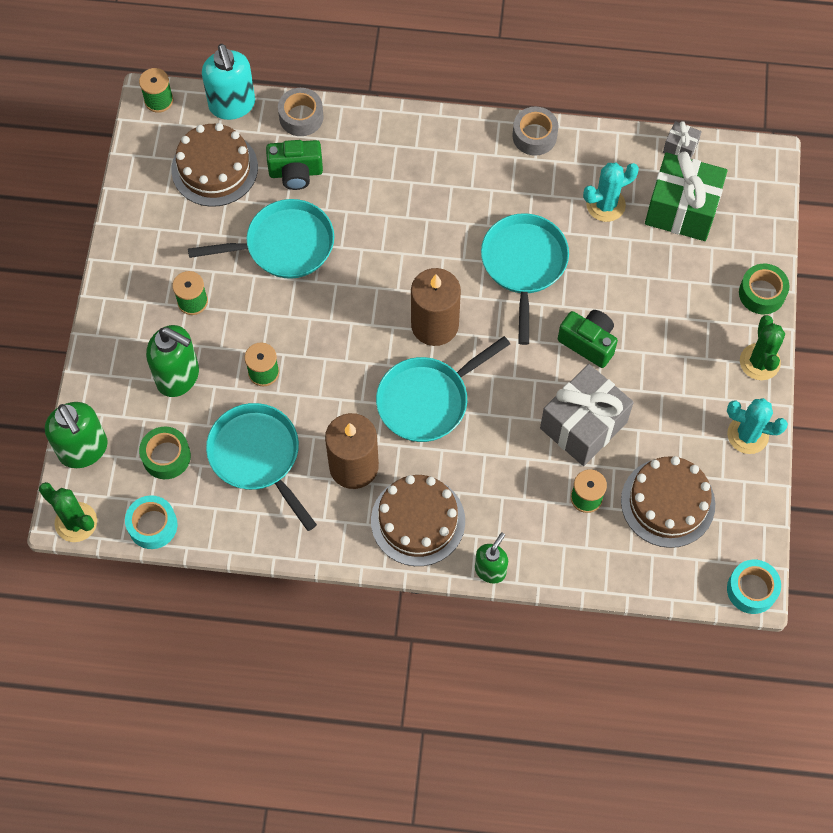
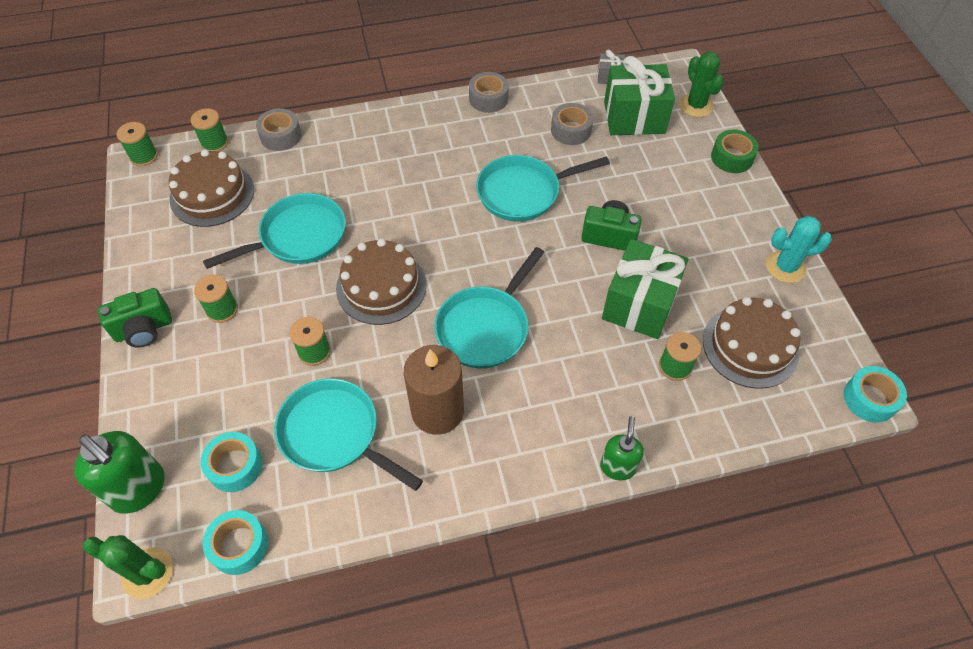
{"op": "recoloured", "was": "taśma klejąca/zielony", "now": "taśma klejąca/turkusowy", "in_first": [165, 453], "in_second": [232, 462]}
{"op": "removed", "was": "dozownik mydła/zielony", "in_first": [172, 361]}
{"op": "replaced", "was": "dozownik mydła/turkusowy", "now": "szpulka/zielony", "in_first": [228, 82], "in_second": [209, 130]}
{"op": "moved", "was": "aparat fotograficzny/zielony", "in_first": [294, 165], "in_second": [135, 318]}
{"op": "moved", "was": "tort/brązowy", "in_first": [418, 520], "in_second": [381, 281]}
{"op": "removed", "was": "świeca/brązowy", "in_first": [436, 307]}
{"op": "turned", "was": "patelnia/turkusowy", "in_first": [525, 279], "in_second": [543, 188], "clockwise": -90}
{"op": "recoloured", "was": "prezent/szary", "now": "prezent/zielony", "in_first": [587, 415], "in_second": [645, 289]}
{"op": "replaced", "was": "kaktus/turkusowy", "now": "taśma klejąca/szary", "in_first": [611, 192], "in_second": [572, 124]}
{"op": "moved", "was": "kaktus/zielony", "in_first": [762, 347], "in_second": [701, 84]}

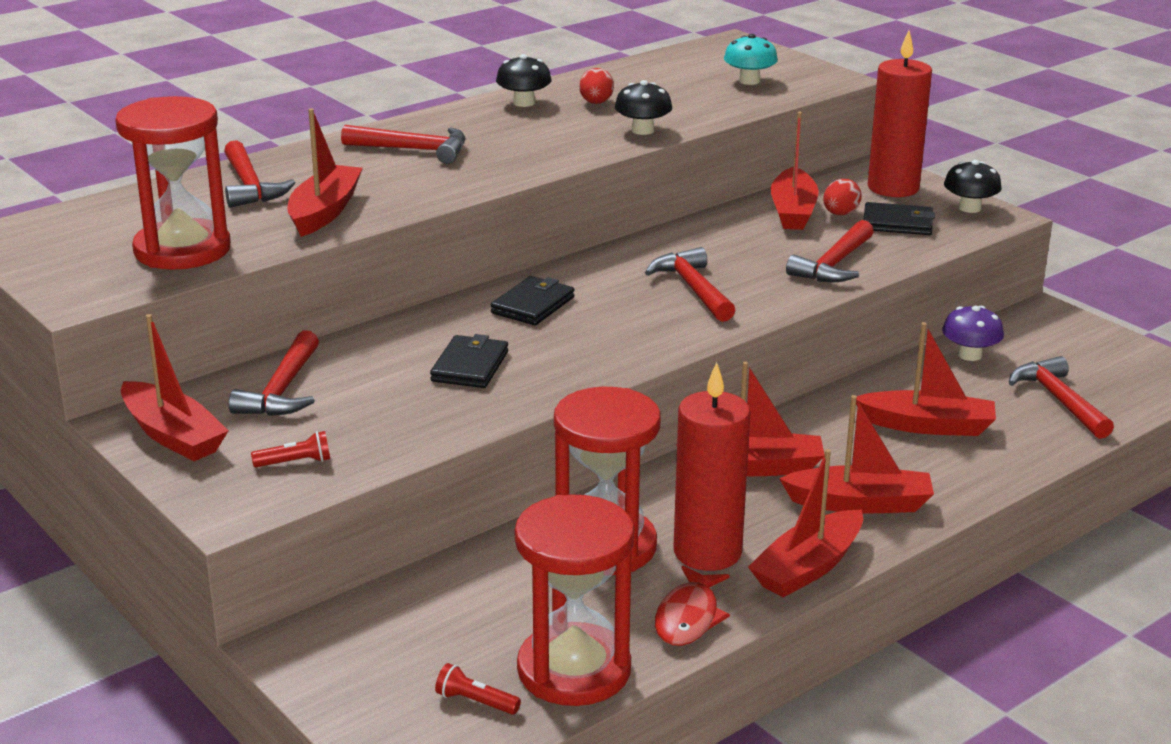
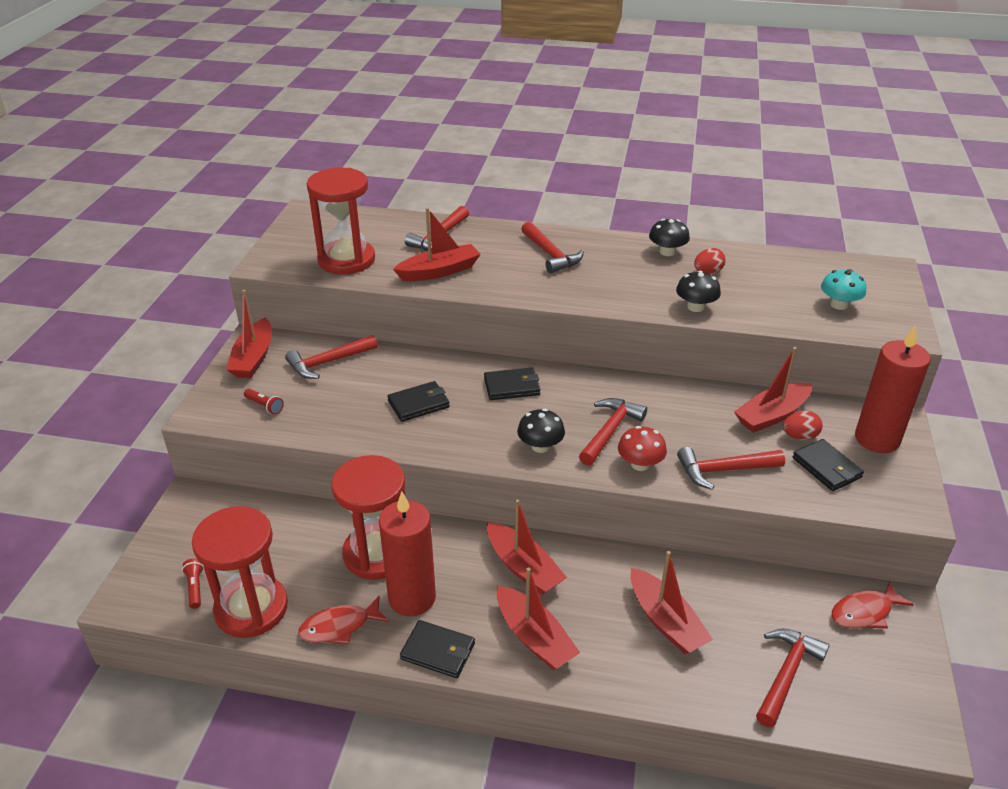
{"op": "replaced", "was": "łódka/czerwony", "now": "portfel/czarny", "in_first": [805, 523], "in_second": [437, 649]}
{"op": "removed", "was": "grzyb/fioletowy", "in_first": [973, 333]}
{"op": "moved", "was": "grzyb/czarny", "in_first": [973, 186], "in_second": [541, 431]}
{"op": "added", "now": "grzyb/czerwony", "in_second": [642, 448]}
{"op": "added", "now": "ryba/czerwony", "in_second": [873, 605]}

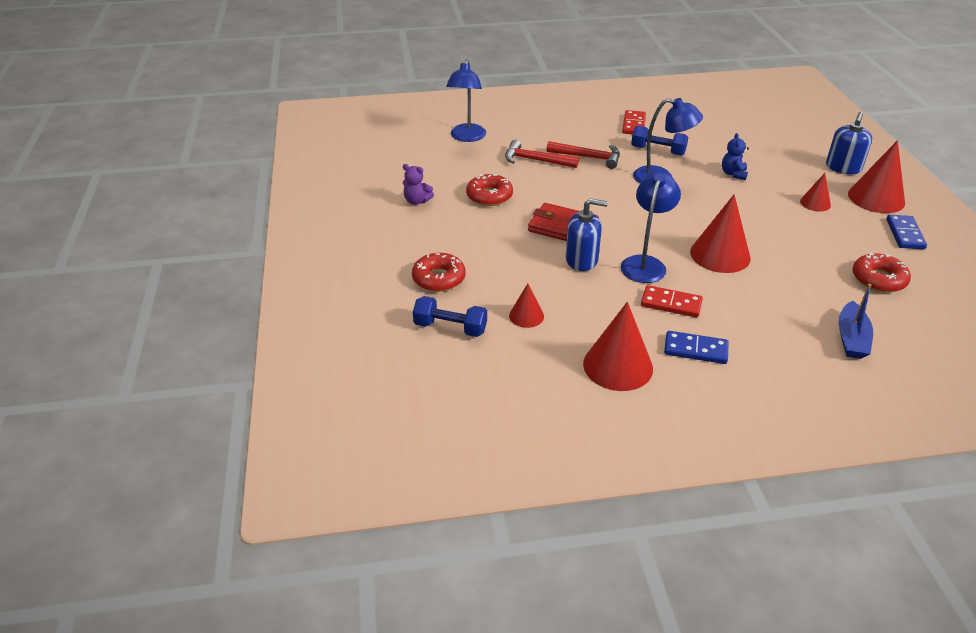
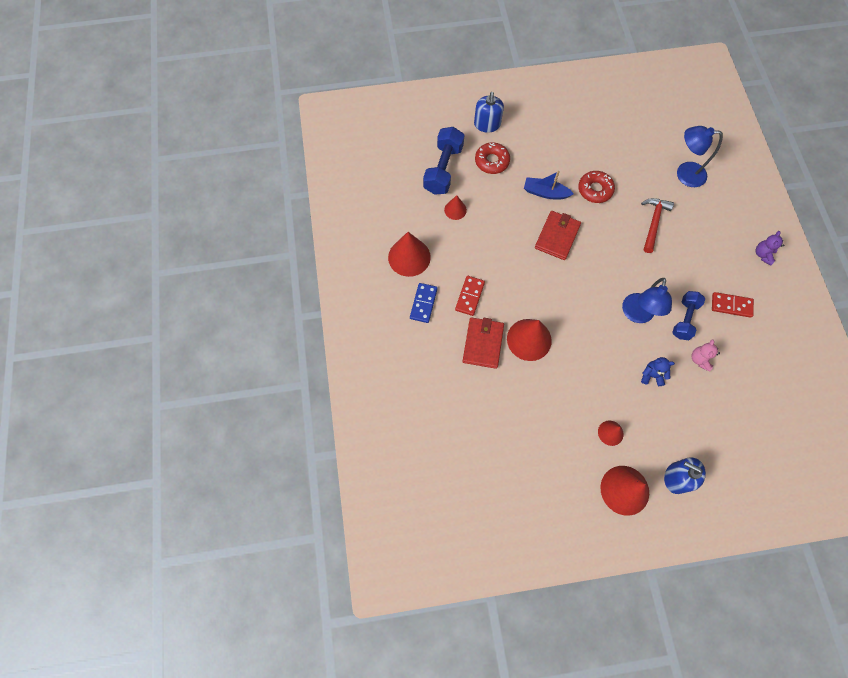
{"op": "moved", "was": "miś/fioletowy", "in_first": [418, 184], "in_second": [770, 248]}
{"op": "resized", "was": "hantel/niebieski", "in_first": [450, 316], "in_second": [444, 161], "ratio": 1.51}
{"op": "removed", "was": "młotek/czerwony", "in_first": [583, 155]}
{"op": "moved", "was": "dozownik mydła/niebieski", "in_first": [587, 234], "in_second": [489, 112]}
{"op": "removed", "was": "lampka/niebieski", "in_first": [651, 227]}
{"op": "moved", "was": "łódka/niebieski", "in_first": [855, 321], "in_second": [549, 185]}
{"op": "removed", "was": "donut/czerwony", "in_first": [882, 273]}
{"op": "removed", "was": "kostka domina/niebieski", "in_first": [906, 232]}
{"op": "added", "now": "portfel/czerwony", "in_second": [483, 343]}
{"op": "added", "now": "miś/różowy", "in_second": [706, 355]}

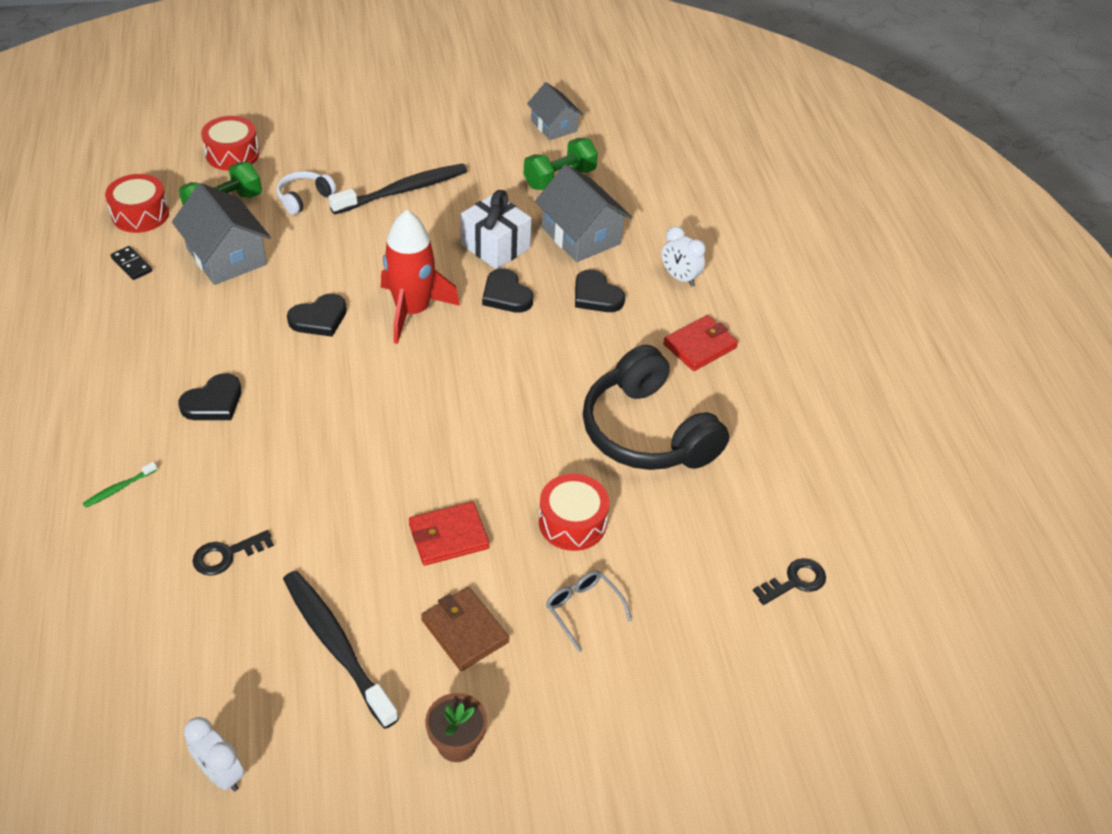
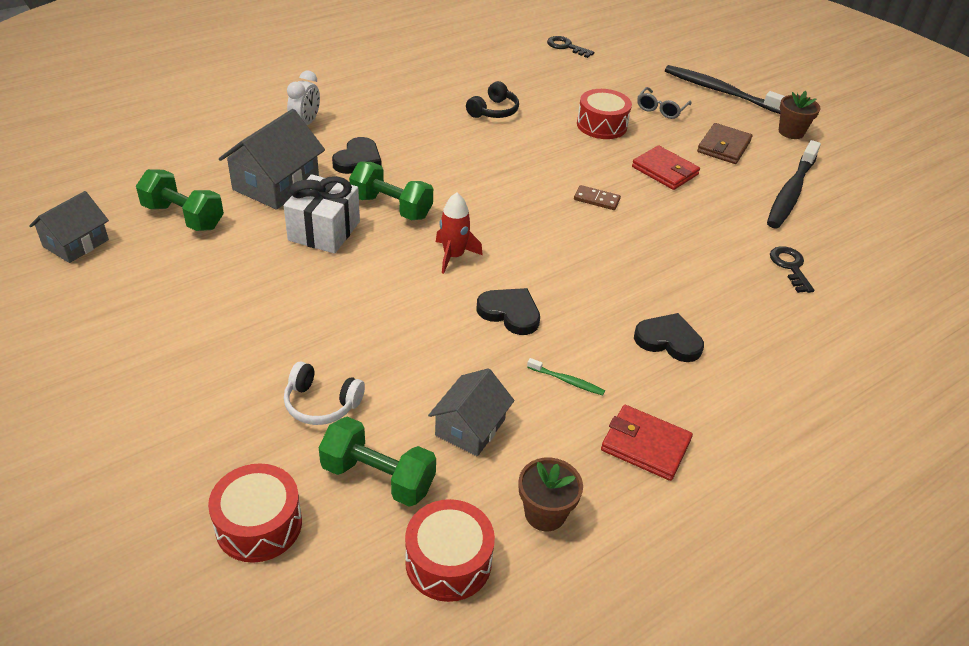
{"op": "moved", "was": "szczoteczka do zębów/zielony", "in_first": [119, 485], "in_second": [566, 377]}
{"op": "replaced", "was": "kostka domina/czarny", "now": "doniczka/brązowy", "in_first": [131, 263], "in_second": [551, 494]}
{"op": "resized", "was": "domek/szary", "in_first": [221, 234], "in_second": [471, 412], "ratio": 0.65}
{"op": "removed", "was": "budzik/biały", "in_first": [214, 754]}
{"op": "turned", "was": "klucz/czarny", "in_first": [233, 553], "in_second": [792, 269], "clockwise": -135}
{"op": "moved", "was": "szczoteczka do zębów/czarny", "in_first": [398, 189], "in_second": [725, 89]}
{"op": "resized", "was": "rakieta/czerwony", "in_first": [420, 277], "in_second": [459, 233], "ratio": 0.58}
{"op": "replaced", "was": "serce/czarny", "now": "hantel/zielony", "in_first": [508, 290], "in_second": [391, 190]}
{"op": "resized", "was": "słuchawki/czarny", "in_first": [656, 407], "in_second": [492, 99], "ratio": 0.47}
{"op": "moved", "was": "portfel/czerwony", "in_first": [700, 343], "in_second": [647, 443]}
{"op": "added", "now": "kostka domina/brązowy", "in_second": [597, 197]}

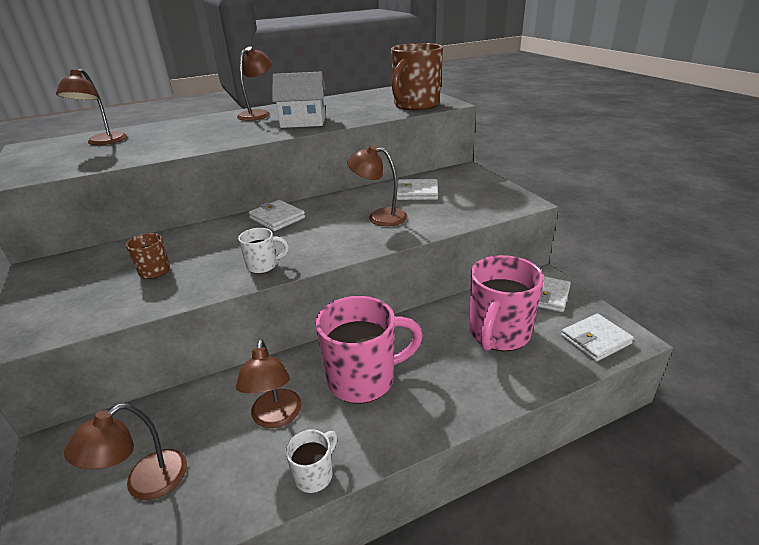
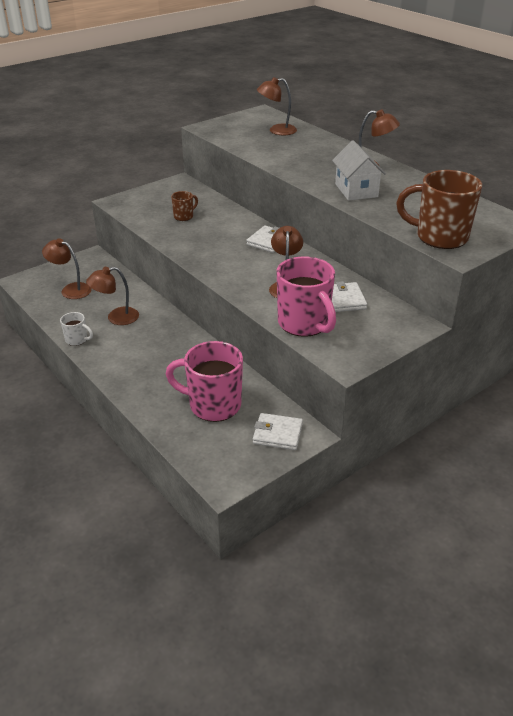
{"op": "removed", "was": "kubek/biały", "in_first": [263, 251]}
{"op": "moved", "was": "kubek/różowy", "in_first": [369, 350], "in_second": [306, 296]}
{"op": "removed", "was": "portfel/biały", "in_first": [597, 338]}

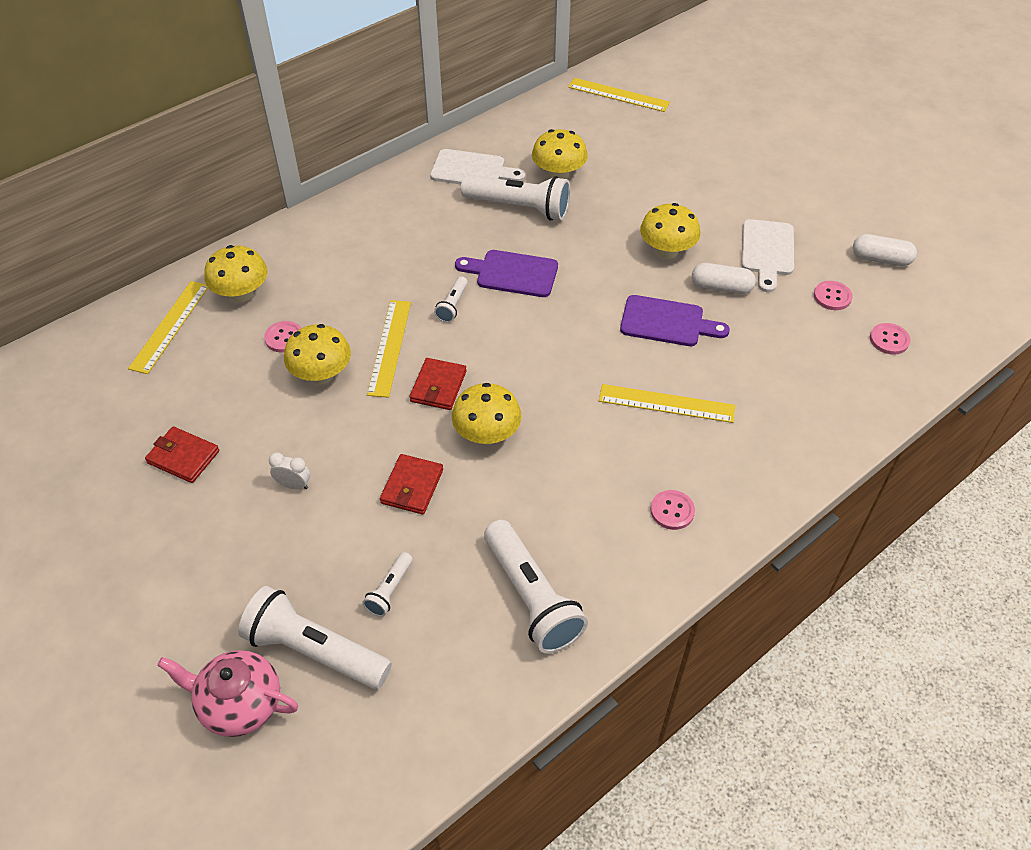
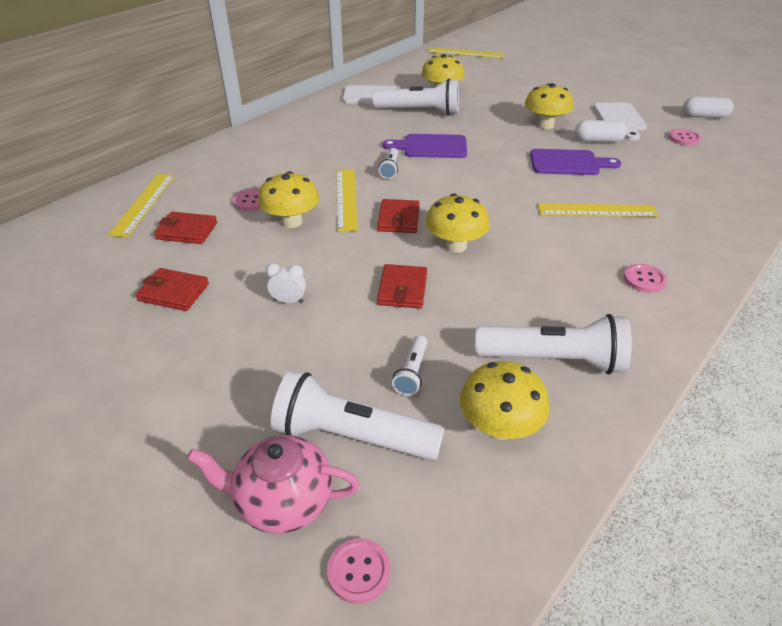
{"op": "moved", "was": "grzyb/żółty", "in_first": [236, 273], "in_second": [505, 400]}
{"op": "turned", "was": "latarka/biały", "in_first": [536, 587], "in_second": [553, 344], "clockwise": -45}
{"op": "moved", "was": "guzik/różowy", "in_first": [890, 339], "in_second": [358, 571]}
{"op": "added", "now": "portfel/czerwony", "in_second": [185, 228]}

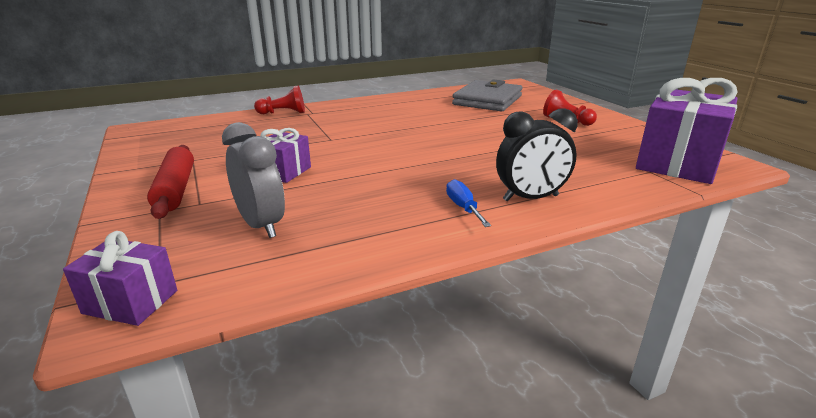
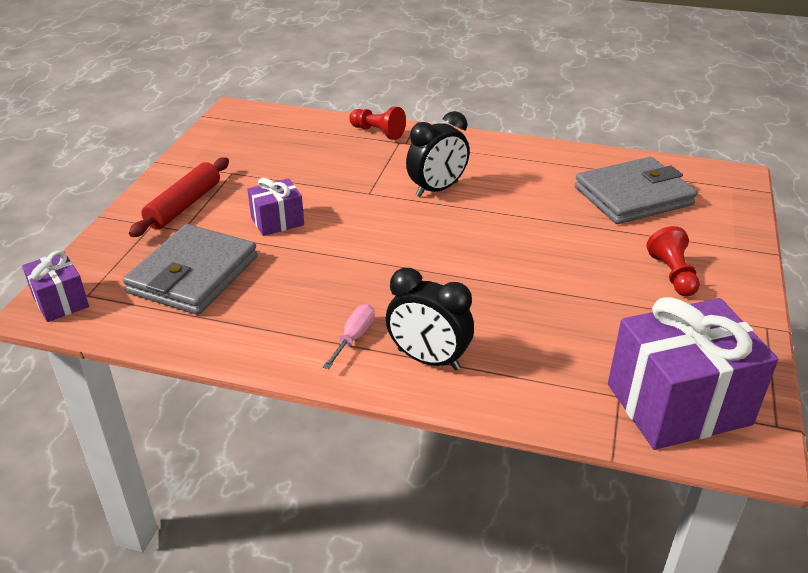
{"op": "replaced", "was": "budzik/szary", "now": "portfel/szary", "in_first": [253, 180], "in_second": [190, 269]}
{"op": "recoloured", "was": "śrubokręt/niebieski", "now": "śrubokręt/różowy", "in_first": [468, 203], "in_second": [349, 336]}
{"op": "added", "now": "budzik/czarny", "in_second": [438, 154]}

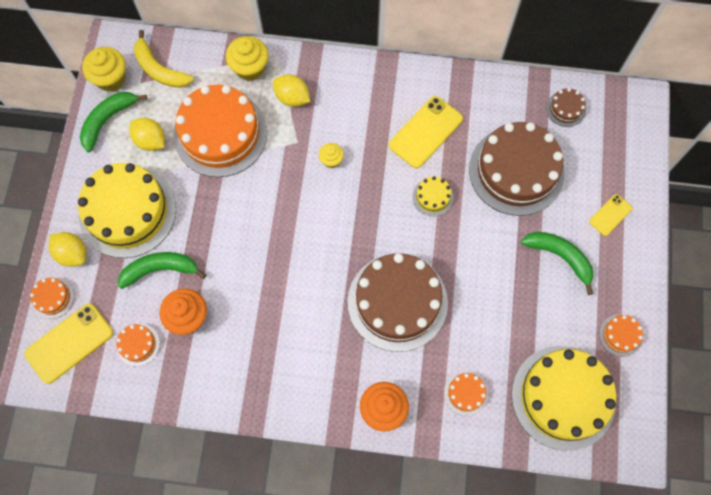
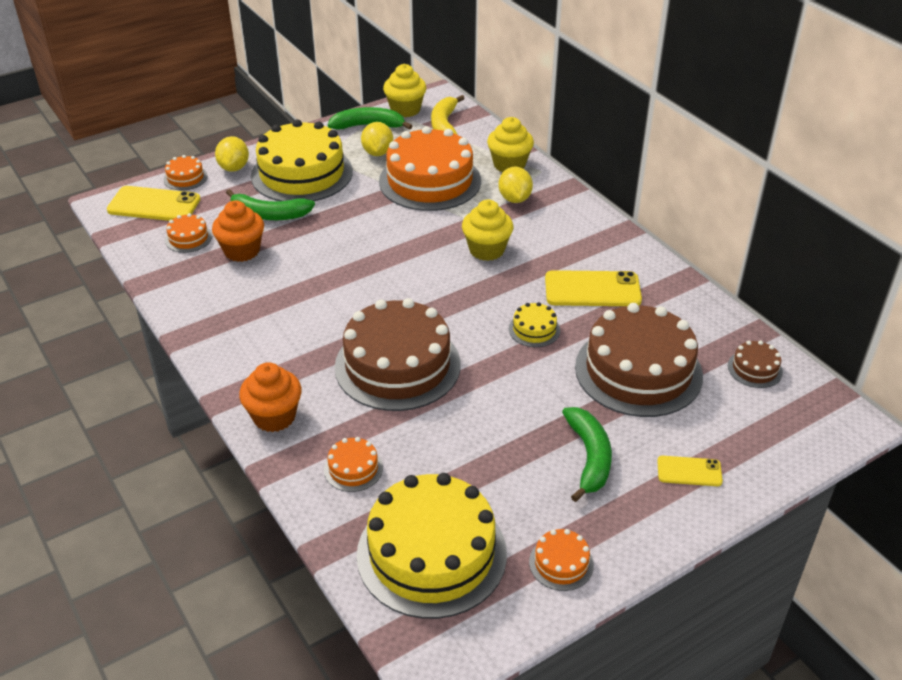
{"op": "turned", "was": "banan/zielony", "in_first": [162, 270], "in_second": [270, 204], "clockwise": 150}
{"op": "resized", "was": "muffinka/żółty", "in_first": [331, 155], "in_second": [487, 230], "ratio": 1.76}

